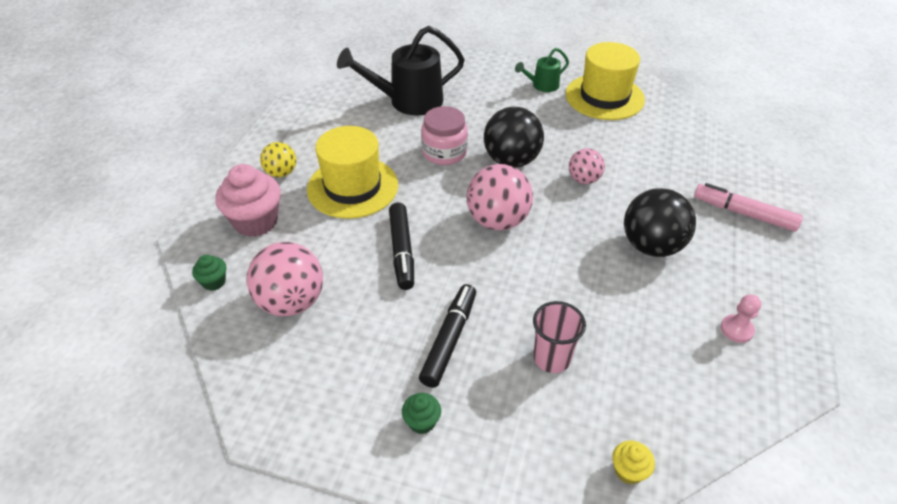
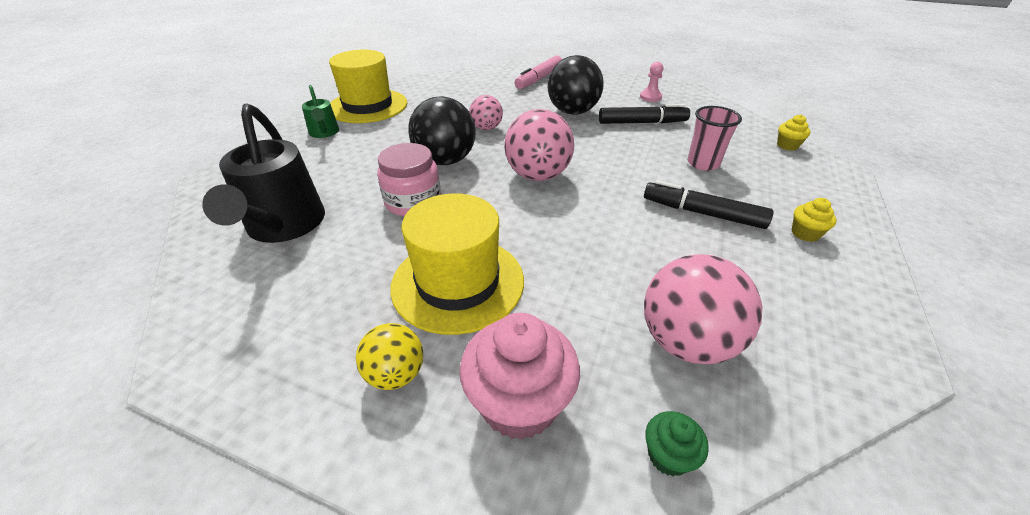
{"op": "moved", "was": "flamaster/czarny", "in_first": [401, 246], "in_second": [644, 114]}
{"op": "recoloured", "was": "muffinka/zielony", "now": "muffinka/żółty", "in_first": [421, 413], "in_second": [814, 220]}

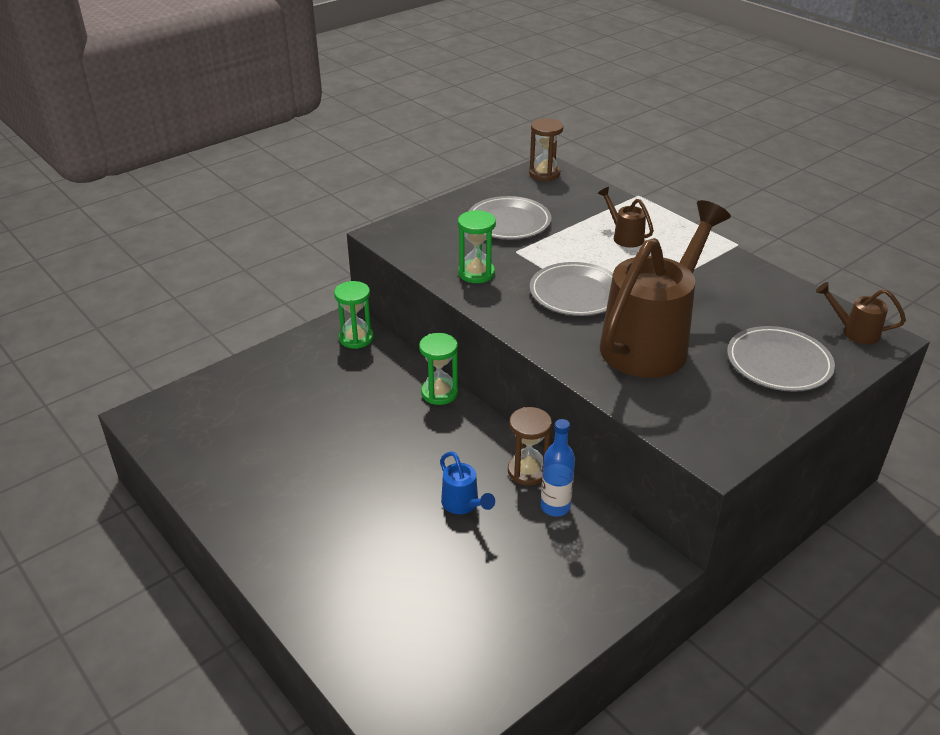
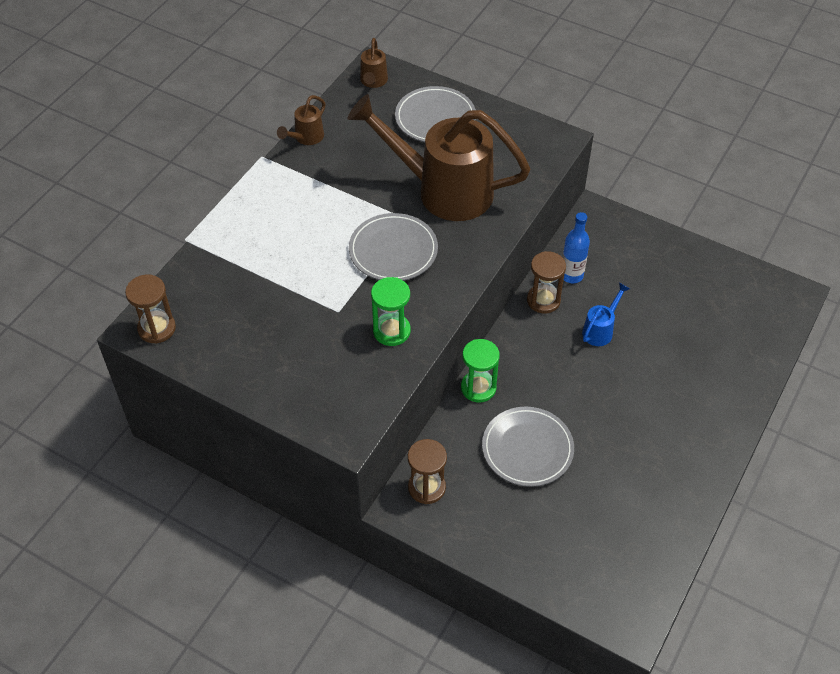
{"op": "recoloured", "was": "klepsydra/zielony", "now": "klepsydra/brązowy", "in_first": [354, 315], "in_second": [427, 471]}
{"op": "moved", "was": "talerz/szary", "in_first": [510, 217], "in_second": [528, 447]}
{"op": "moved", "was": "konewka/brązowy", "in_first": [626, 217], "in_second": [301, 120]}

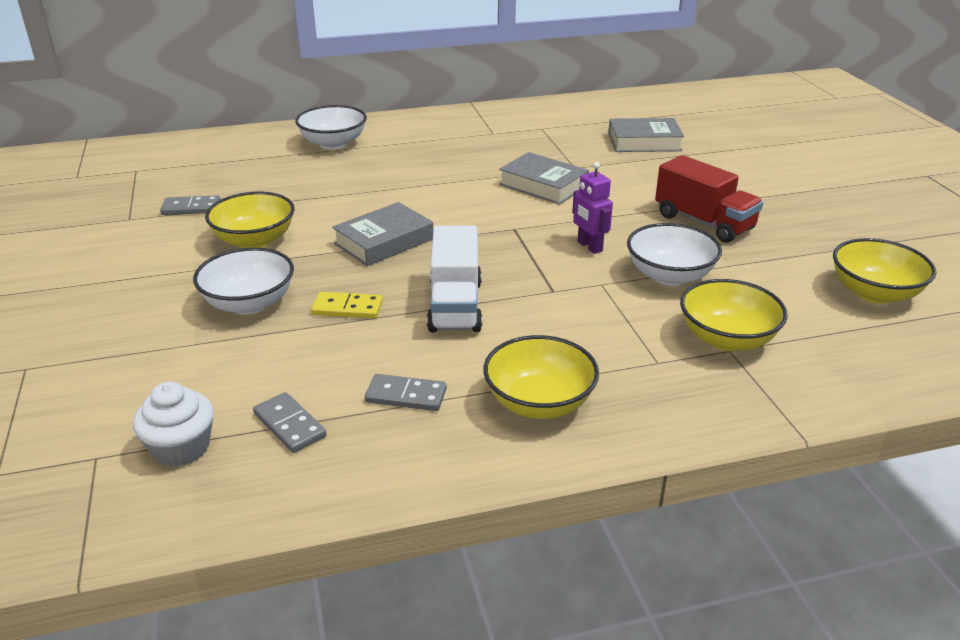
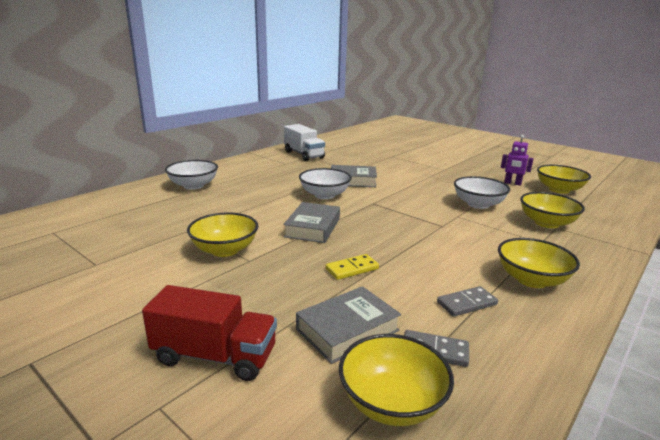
{"op": "replaced", "was": "muffinka/biały", "now": "miska/żółty", "in_first": [173, 424], "in_second": [396, 380]}
{"op": "removed", "was": "kostka domina/szary", "in_first": [190, 205]}
{"op": "moved", "was": "miska/biały", "in_first": [243, 280], "in_second": [325, 183]}
{"op": "moved", "was": "ciężarówka/biały", "in_first": [454, 279], "in_second": [304, 142]}
{"op": "moved", "was": "robot/fioletowy", "in_first": [592, 208], "in_second": [517, 160]}
{"op": "moved", "was": "książka/szary", "in_first": [646, 135], "in_second": [348, 325]}
{"op": "moved", "was": "ciężarówka/czerwony", "in_first": [709, 199], "in_second": [209, 333]}

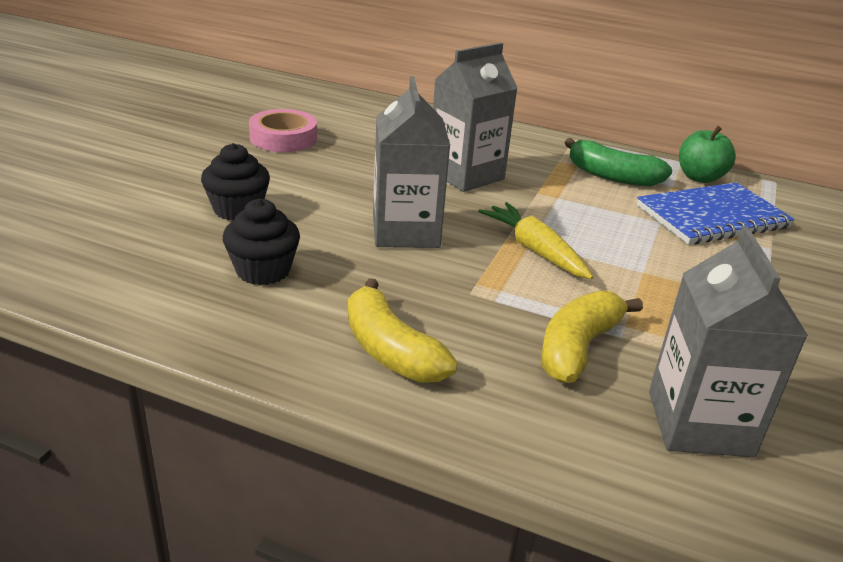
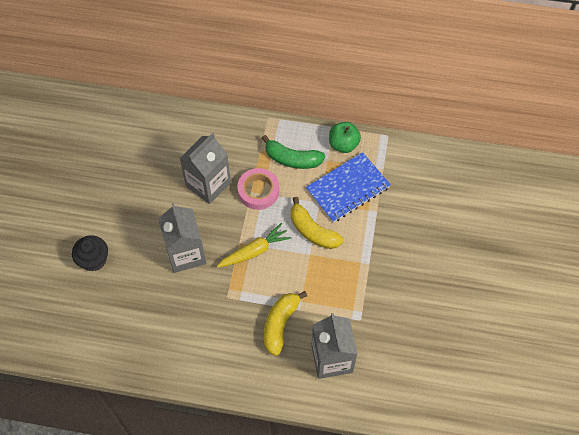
{"op": "removed", "was": "muffinka/czarny", "in_first": [261, 242]}
{"op": "moved", "was": "taśma klejąca/różowy", "in_first": [283, 130], "in_second": [258, 189]}
{"op": "moved", "was": "banan/żółty", "in_first": [403, 330], "in_second": [317, 223]}
{"op": "turned", "was": "marchewka/żółty", "in_first": [535, 240], "in_second": [254, 245], "clockwise": 105}

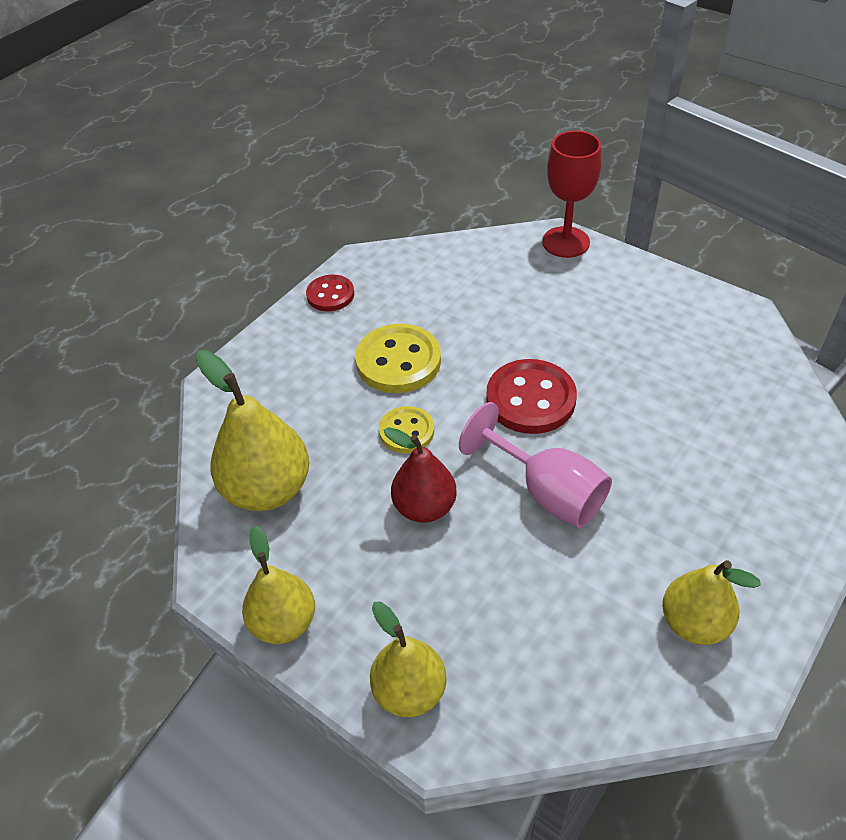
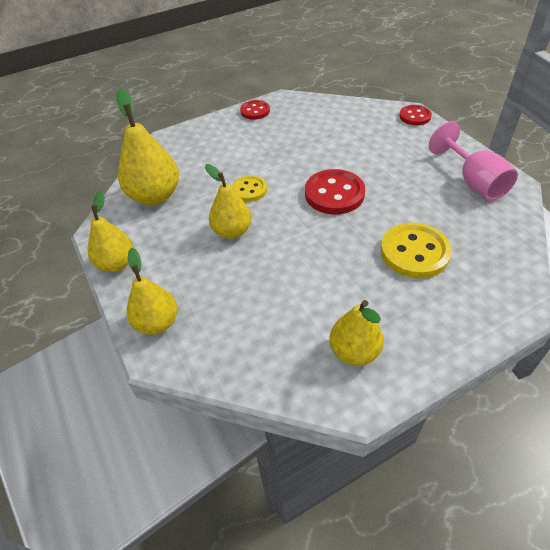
{"op": "moved", "was": "guzik/żółty", "in_first": [398, 358], "in_second": [416, 251]}
{"op": "recoloured", "was": "gruszka/czerwony", "now": "gruszka/żółty", "in_first": [420, 475], "in_second": [228, 201]}
{"op": "moved", "was": "kielich/różowy", "in_first": [535, 465], "in_second": [473, 161]}
{"op": "replaced", "was": "kielich/czerwony", "now": "guzik/czerwony", "in_first": [572, 194], "in_second": [415, 115]}

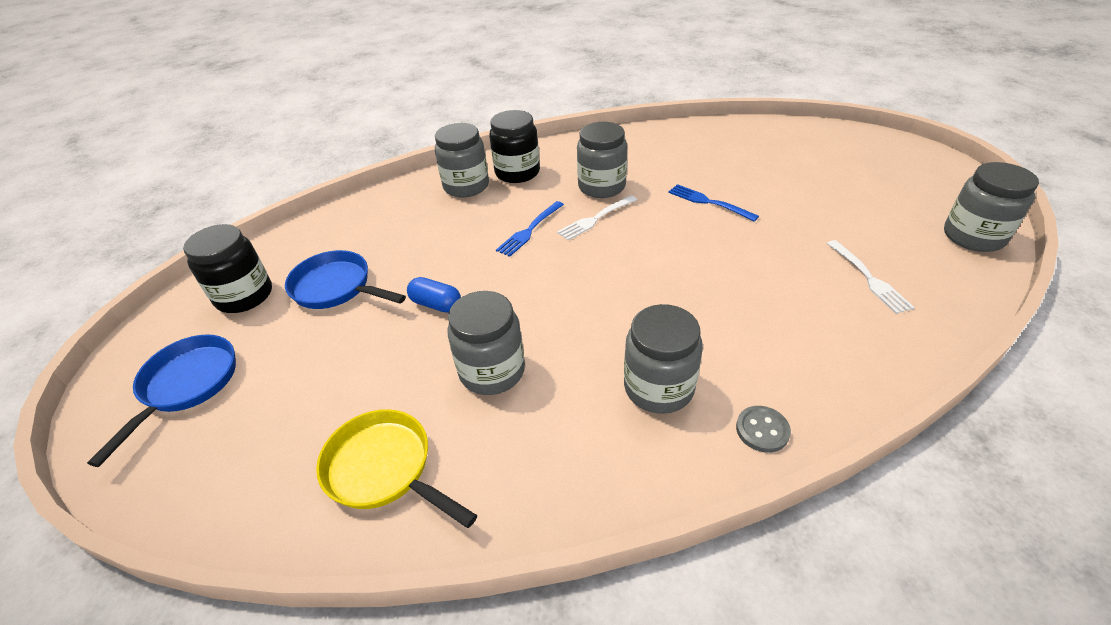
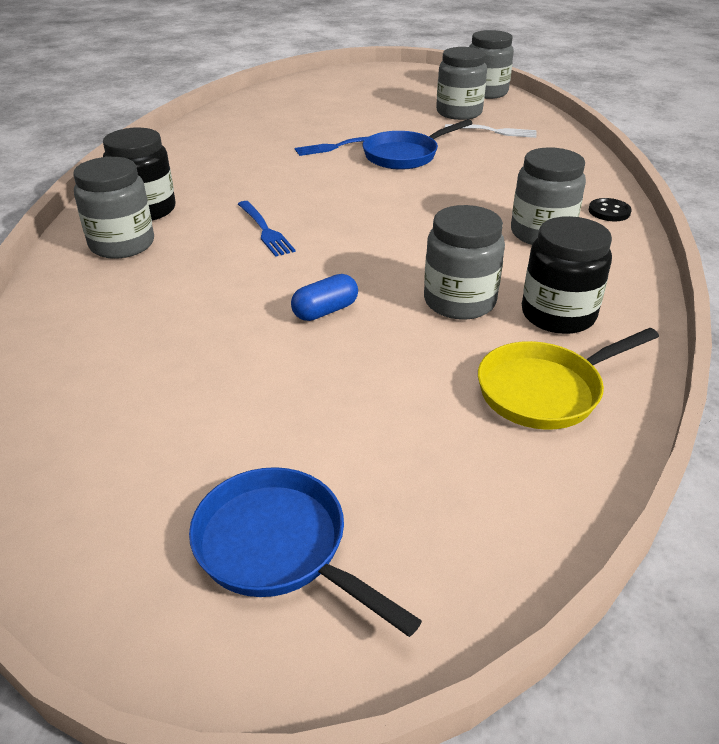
{"op": "moved", "was": "słoik/czarny", "in_first": [227, 268], "in_second": [567, 275]}
{"op": "moved", "was": "patelnia/niebieski", "in_first": [345, 279], "in_second": [418, 144]}
{"op": "removed", "was": "widelec/biały", "in_first": [597, 217]}
{"op": "moved", "was": "słoik/szary", "in_first": [602, 160], "in_second": [461, 83]}
{"op": "recoloured", "was": "guzik/szary", "now": "guzik/czarny", "in_first": [763, 429], "in_second": [610, 209]}

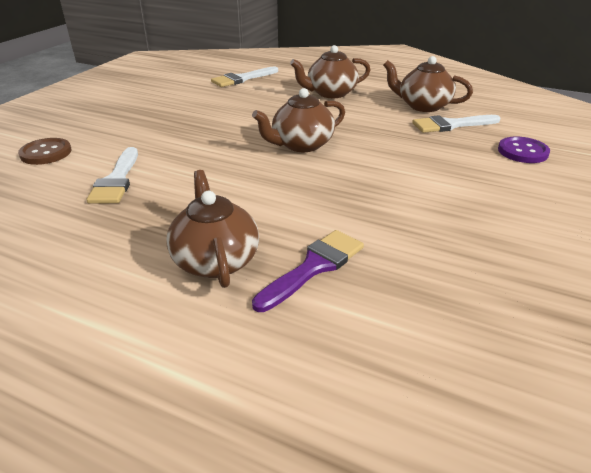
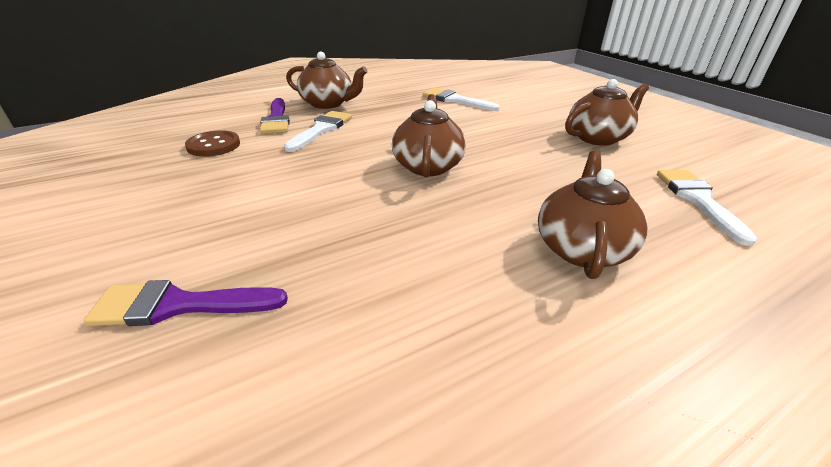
{"op": "moved", "was": "guzik/brązowy", "in_first": [44, 151], "in_second": [212, 143]}
{"op": "moved", "was": "imbryk/brązowy", "in_first": [428, 84], "in_second": [607, 112]}
{"op": "moved", "was": "pędzel/biały", "in_first": [456, 124], "in_second": [318, 131]}
{"op": "replaced", "was": "guzik/fioletowy", "now": "pędzel/fioletowy", "in_first": [524, 150], "in_second": [186, 303]}

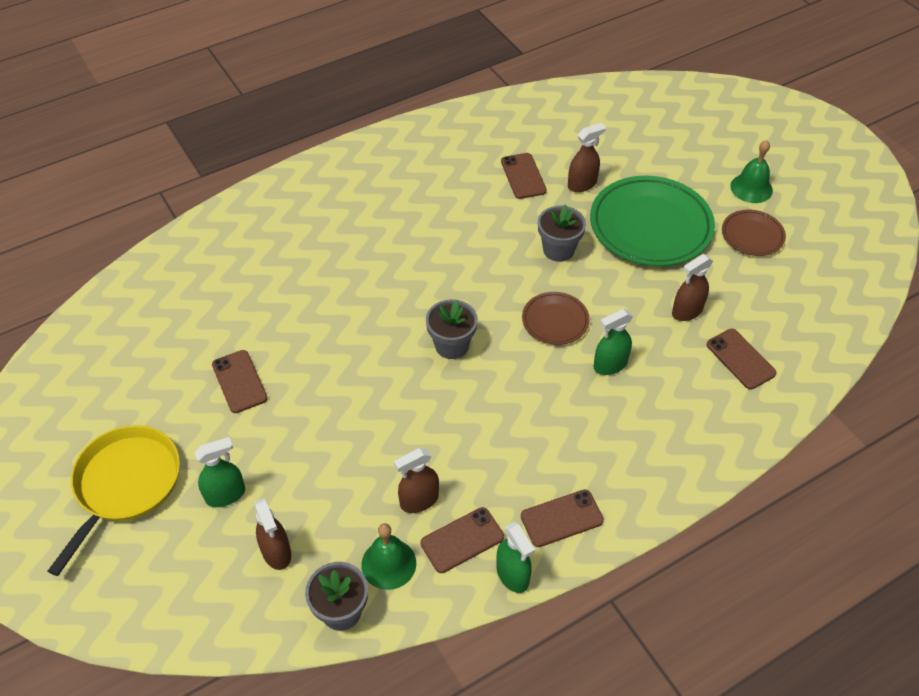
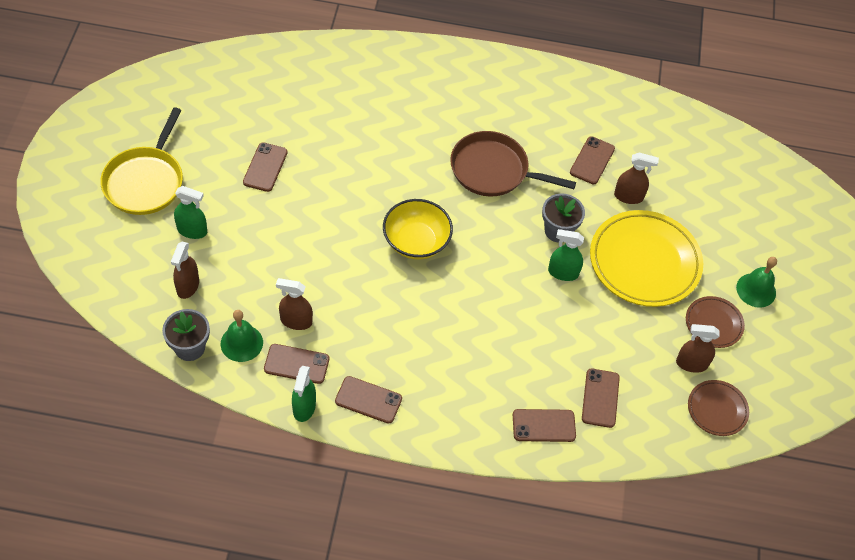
{"op": "turned", "was": "patelnia/żółty", "in_first": [114, 500], "in_second": [141, 161], "clockwise": 135}
{"op": "replaced", "was": "doniczka/szary", "now": "miska/żółty", "in_first": [452, 329], "in_second": [418, 229]}
{"op": "moved", "was": "talerz/brązowy", "in_first": [556, 318], "in_second": [718, 408]}
{"op": "recoloured", "was": "talerz/zielony", "now": "talerz/żółty", "in_first": [652, 221], "in_second": [646, 258]}
{"op": "moved", "was": "spryskiwacz/zielony", "in_first": [613, 342], "in_second": [566, 255]}
{"op": "moved", "was": "spryskiwacz/brązowy", "in_first": [692, 287], "in_second": [697, 348]}
{"op": "added", "now": "patelnia/brązowy", "in_second": [513, 163]}
{"op": "added", "now": "telefon/brązowy", "in_second": [544, 425]}

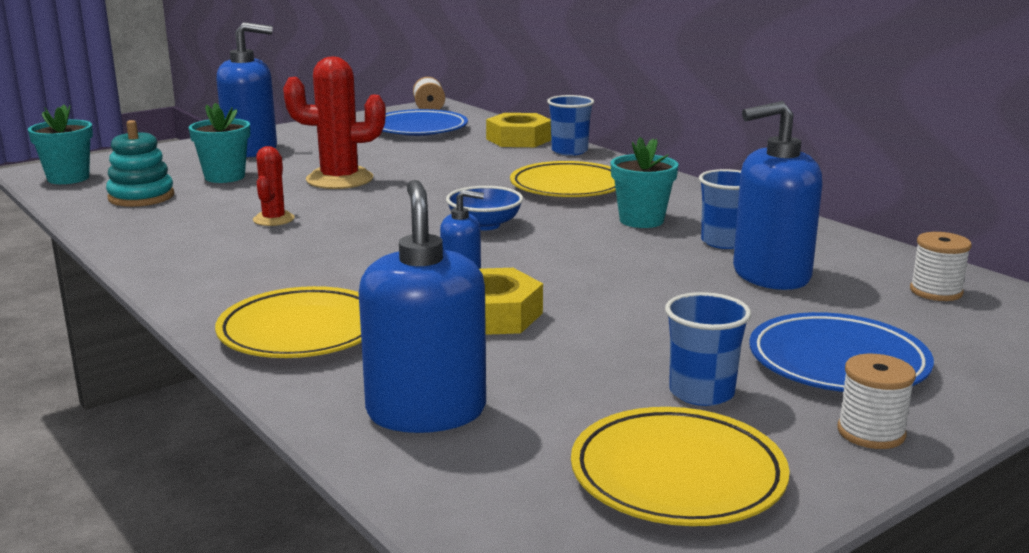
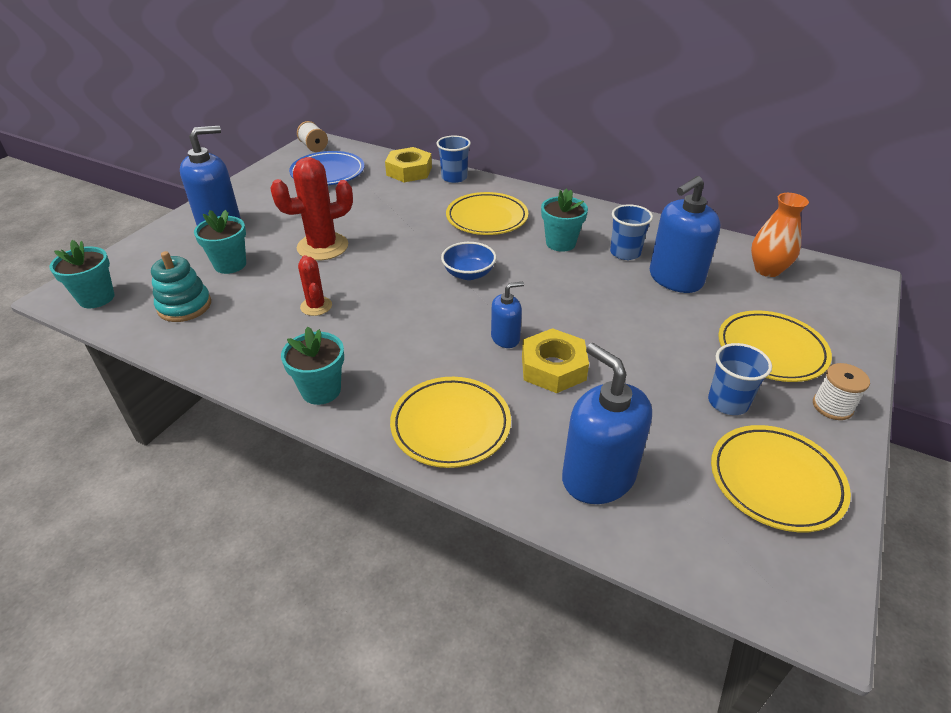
{"op": "recoloured", "was": "talerz/niebieski", "now": "talerz/żółty", "in_first": [841, 352], "in_second": [775, 346]}
{"op": "replaced", "was": "szpulka/biały", "now": "wazon/pomarańczowy", "in_first": [941, 266], "in_second": [780, 235]}
{"op": "added", "now": "doniczka/turkusowy", "in_second": [312, 366]}

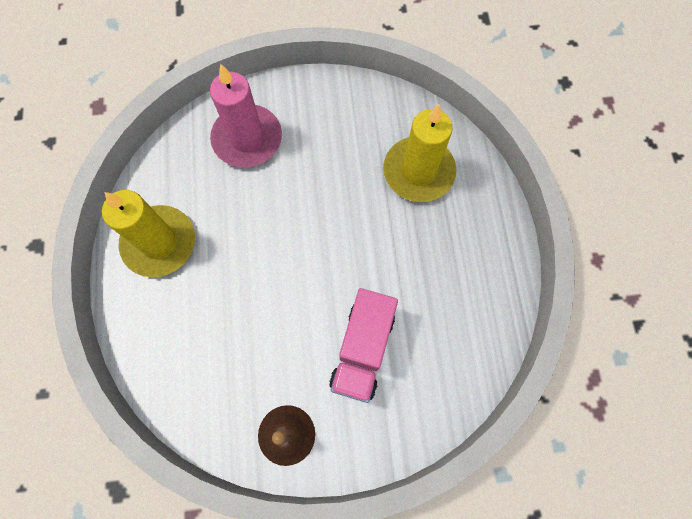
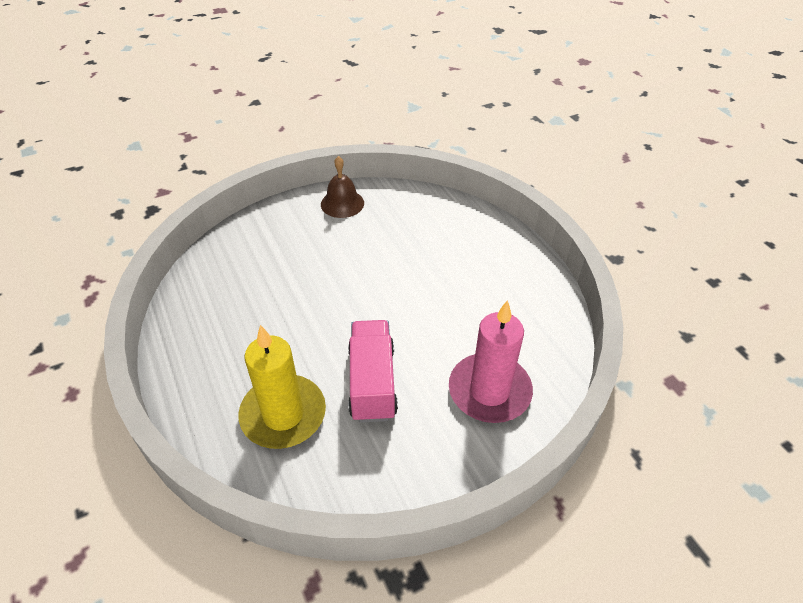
{"op": "removed", "was": "świeca/żółty", "in_first": [148, 233]}
{"op": "moved", "was": "ciężarówka/różowy", "in_first": [363, 345], "in_second": [373, 371]}

